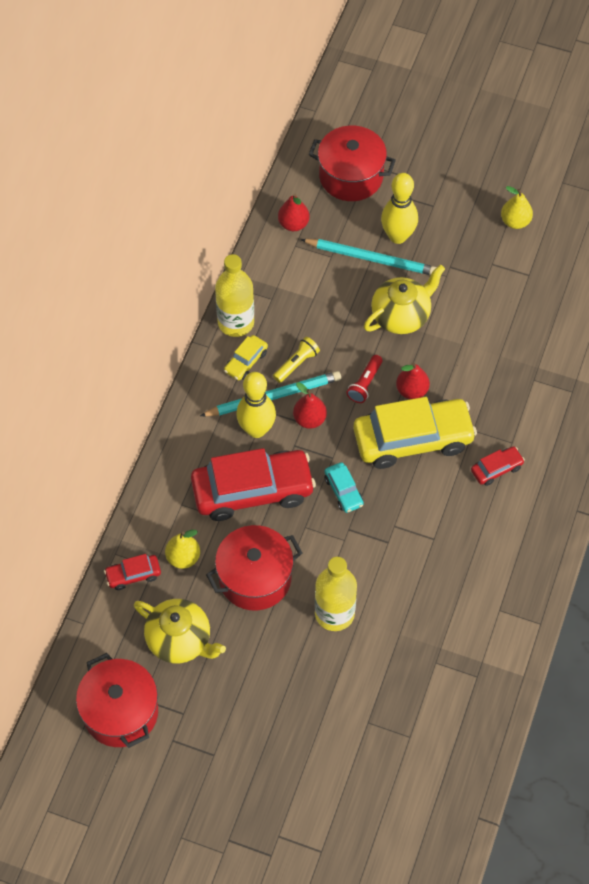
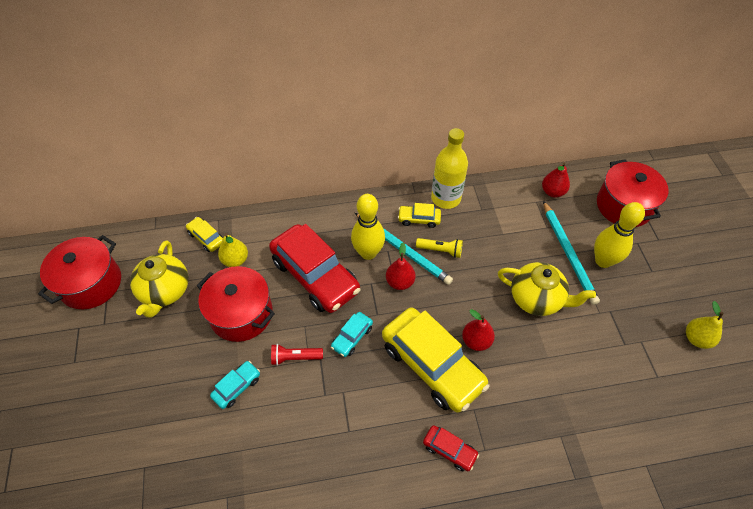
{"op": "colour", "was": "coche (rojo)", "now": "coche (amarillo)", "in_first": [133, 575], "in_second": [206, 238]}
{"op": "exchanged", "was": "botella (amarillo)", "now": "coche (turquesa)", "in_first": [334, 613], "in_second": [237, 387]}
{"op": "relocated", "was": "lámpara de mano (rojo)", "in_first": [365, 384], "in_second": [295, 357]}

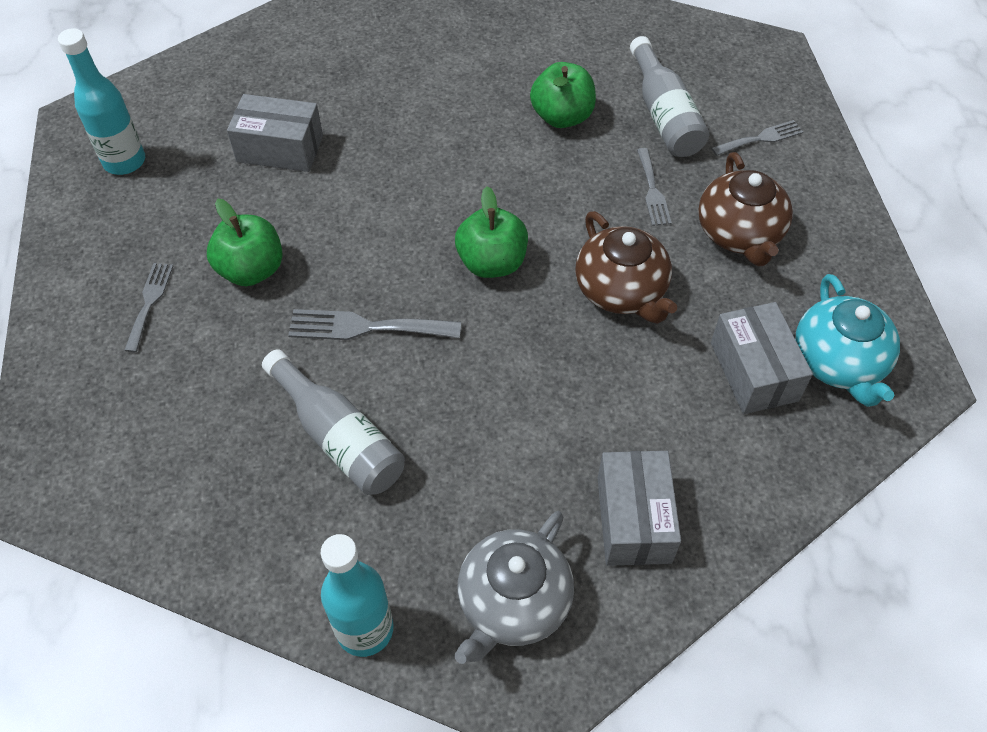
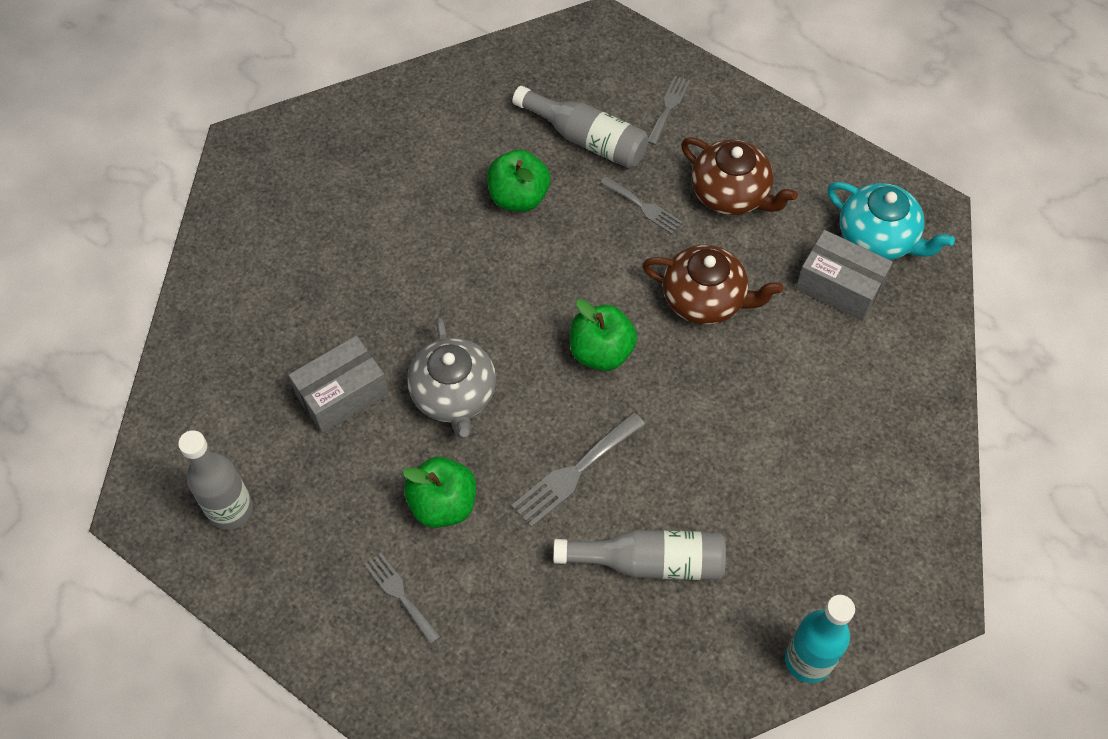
{"op": "colour", "was": "botella (turquesa)", "now": "botella (gris)", "in_first": [124, 161], "in_second": [230, 509]}
{"op": "relocated", "was": "tetera (gris)", "in_first": [513, 602], "in_second": [454, 395]}
{"op": "missing", "was": "caja (gris)", "in_first": [633, 519]}

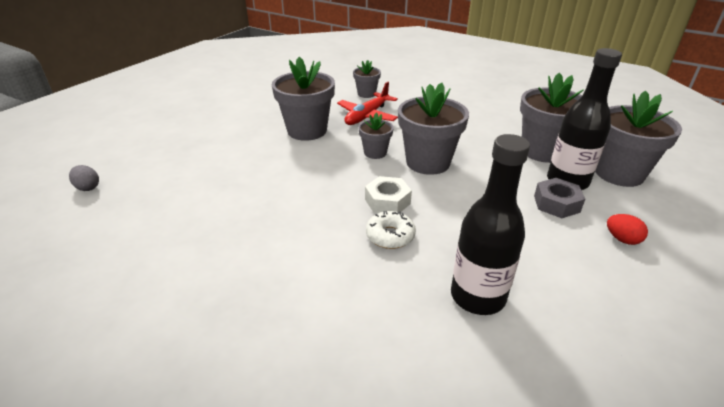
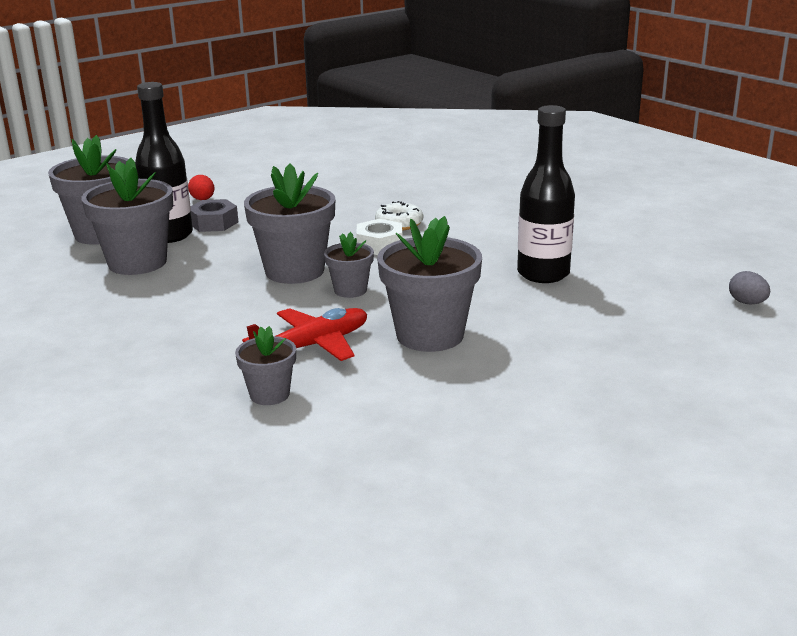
{"op": "relocated", "was": "botella (negro)", "in_first": [477, 296], "in_second": [543, 274]}

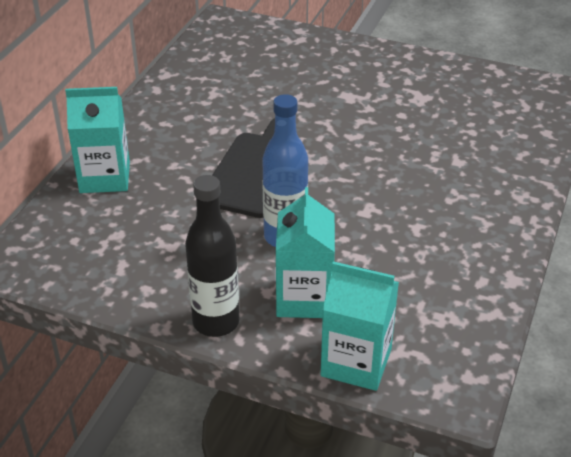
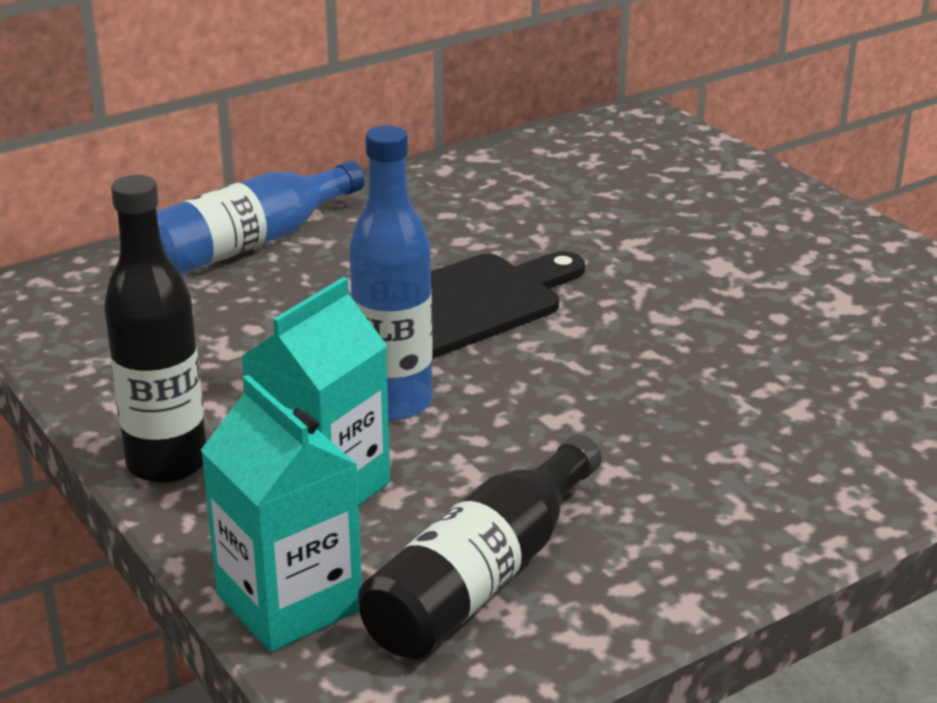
{"op": "exchanged", "was": "cartón de leche (turquesa)", "now": "botella (azul)", "in_first": [105, 177], "in_second": [248, 244]}
{"op": "appeared", "now": "botella (negro)", "in_second": [482, 577]}

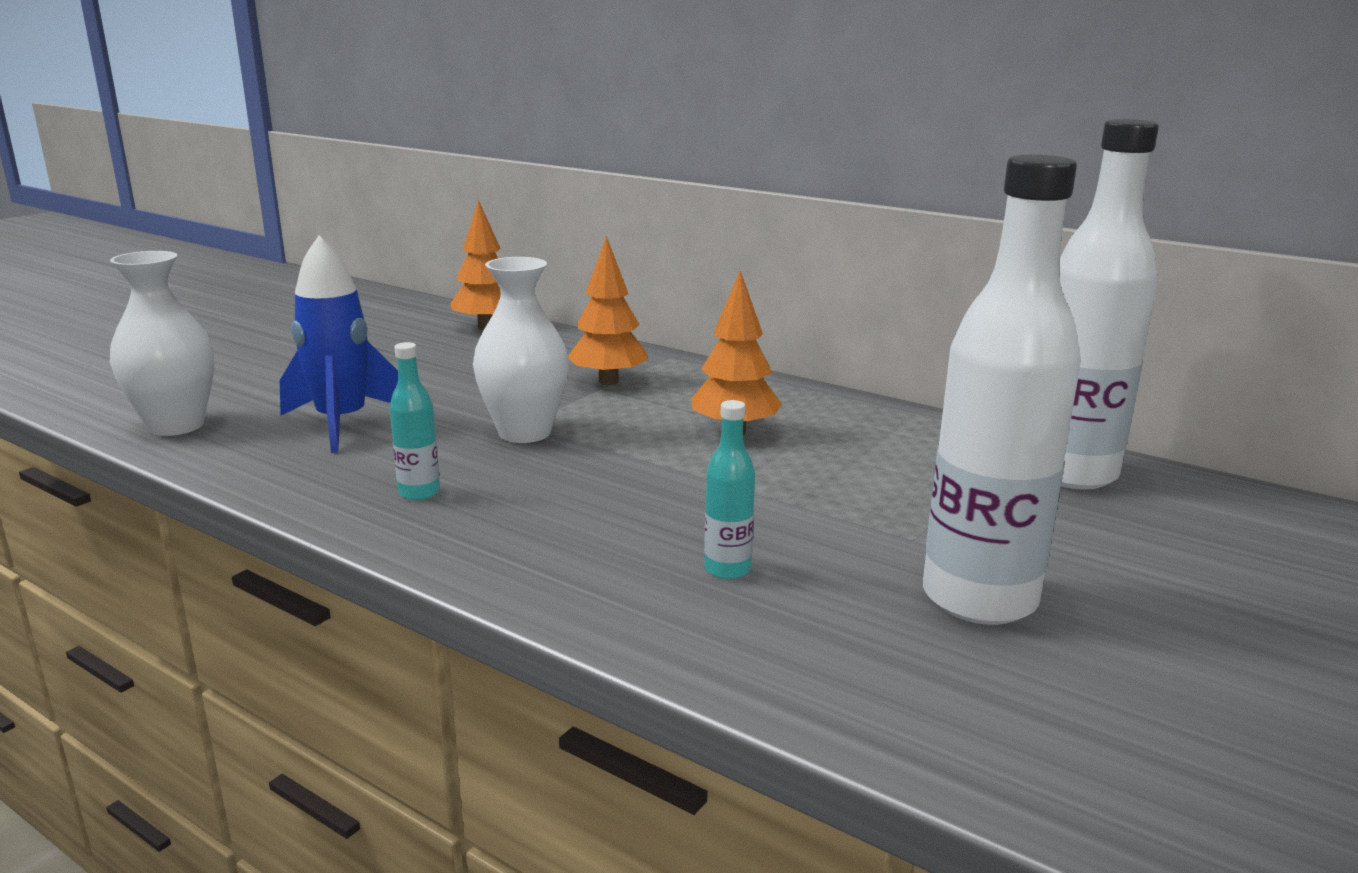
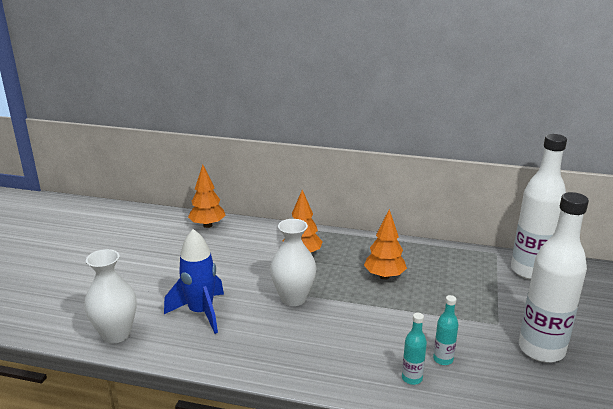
{"op": "relocated", "was": "botella (turquesa)", "in_first": [419, 492], "in_second": [412, 378]}

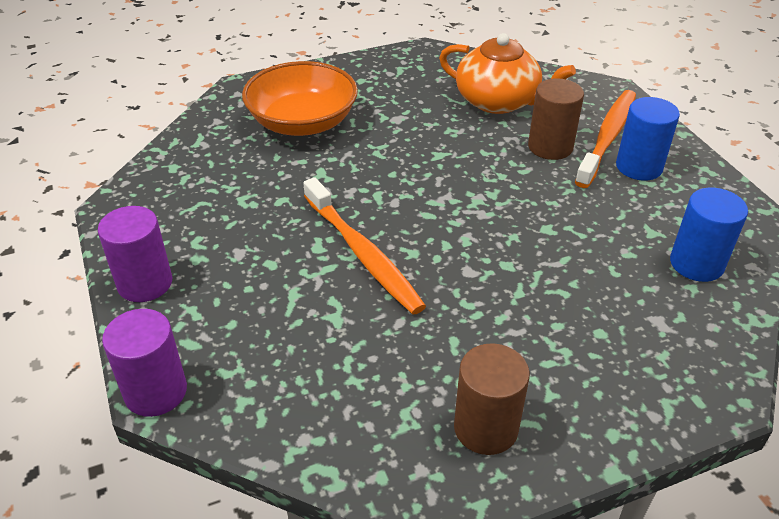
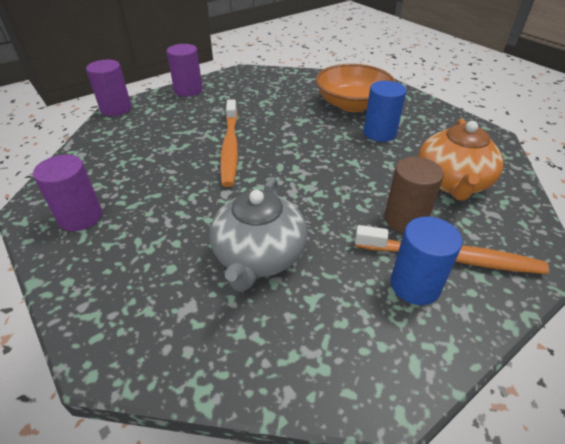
{"op": "spun", "was": "cepillo de dientes (naranja)", "in_first": [362, 253], "in_second": [230, 147], "clockwise": -45}
{"op": "colour", "was": "cilindro (marrón)", "now": "cilindro (morado)", "in_first": [485, 428], "in_second": [80, 217]}
{"op": "relocated", "was": "cilindro (azul)", "in_first": [696, 263], "in_second": [379, 133]}
{"op": "appeared", "now": "tetera (gris)", "in_second": [259, 255]}

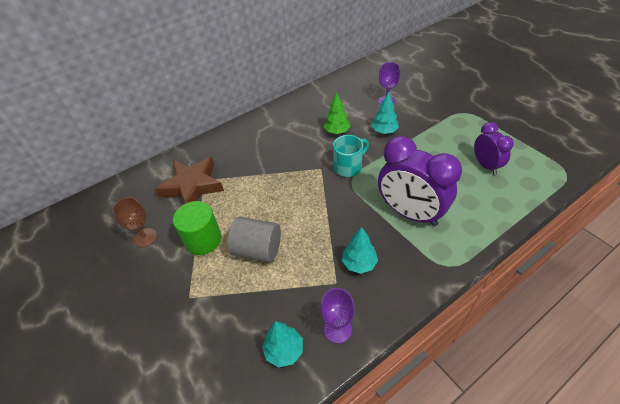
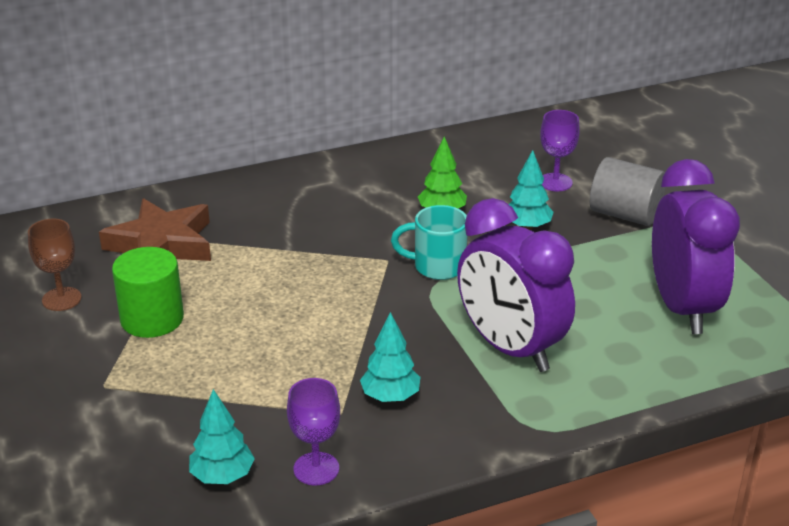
{"op": "relocated", "was": "cilindro (gris)", "in_first": [258, 250], "in_second": [625, 214]}
{"op": "spun", "was": "taza (turquesa)", "in_first": [348, 167], "in_second": [437, 266], "clockwise": -150}
{"op": "size", "was": "despertador (morado)", "in_first": [485, 165], "in_second": [682, 308], "ratio": 1.76}

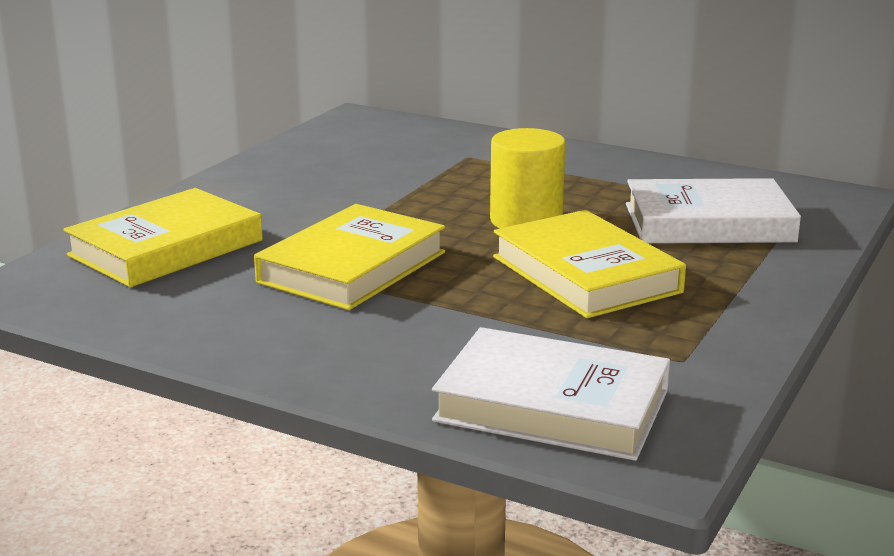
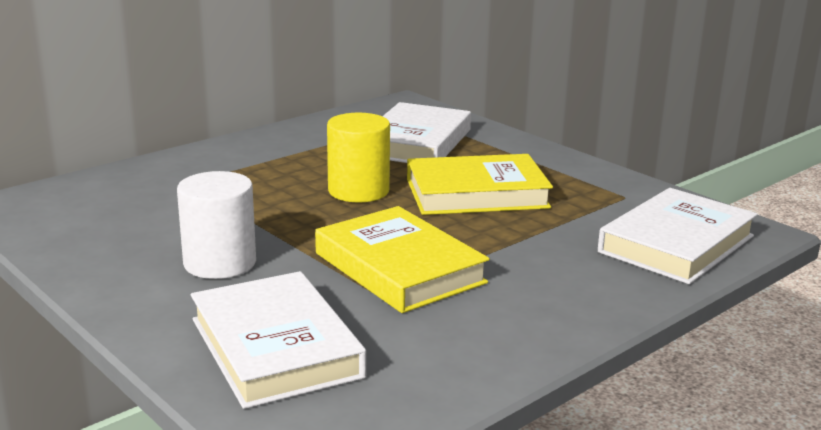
{"op": "colour", "was": "libro (amarillo)", "now": "libro (blanco)", "in_first": [166, 248], "in_second": [275, 348]}
{"op": "appeared", "now": "cilindro (blanco)", "in_second": [220, 263]}

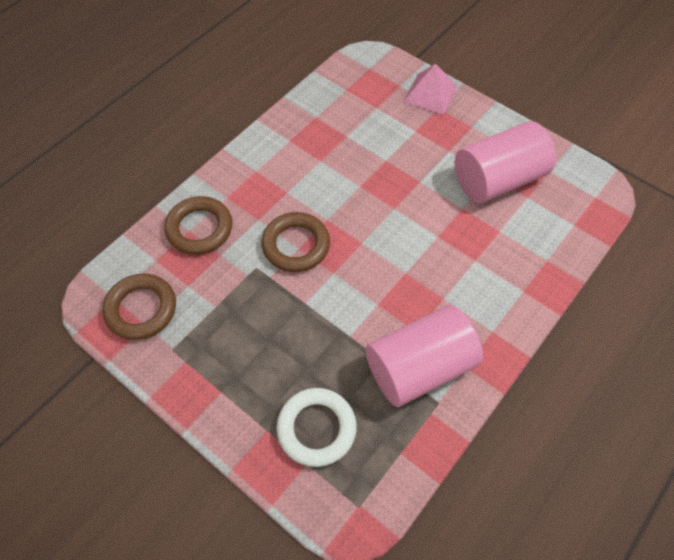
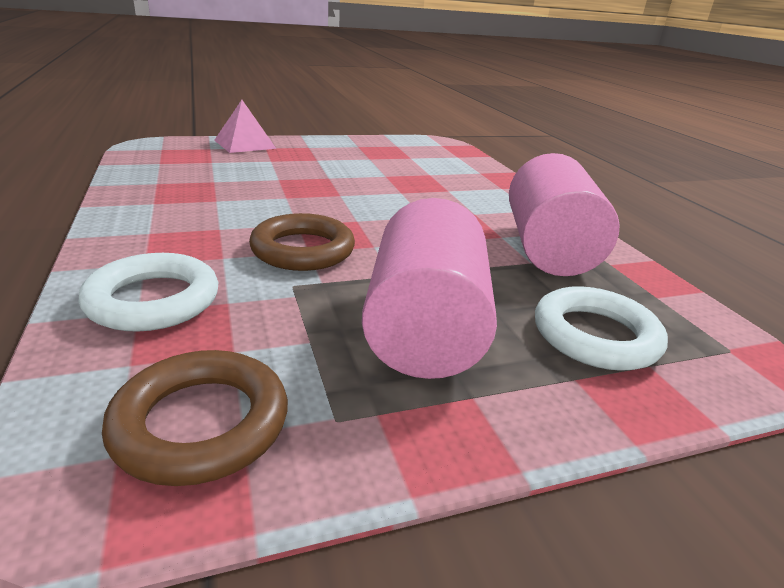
{"op": "colour", "was": "anillo (marrón)", "now": "anillo (blanco)", "in_first": [199, 228], "in_second": [153, 300]}
{"op": "relocated", "was": "cilindro (rosa)", "in_first": [497, 180], "in_second": [424, 329]}

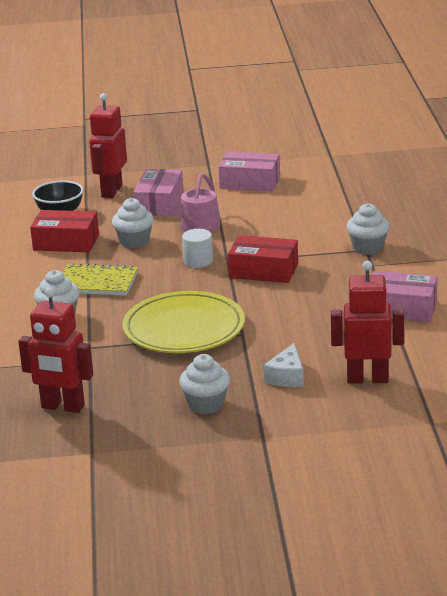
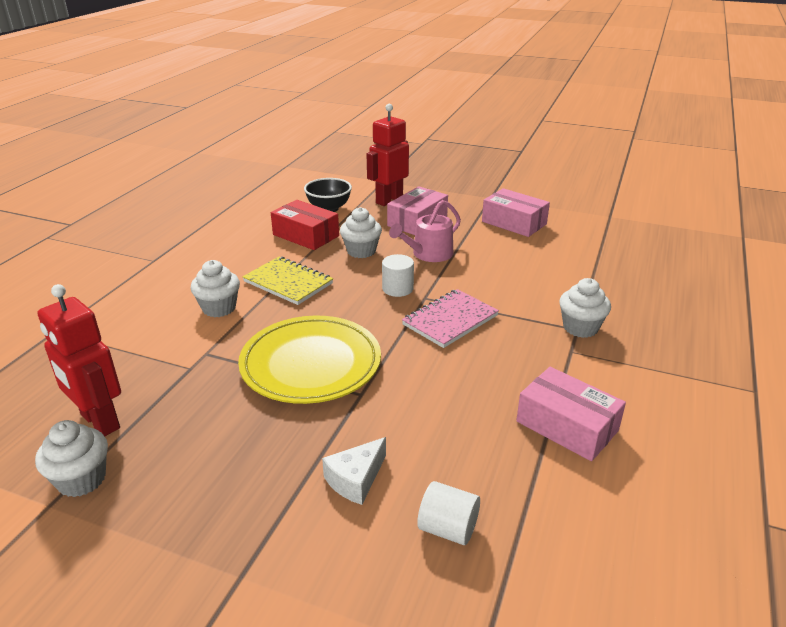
{"op": "relocated", "was": "magdalena (blanco)", "in_first": [206, 405], "in_second": [81, 479]}
{"op": "exchanged", "was": "caja (rojo)", "now": "cuaderno (rosa)", "in_first": [263, 271], "in_second": [450, 320]}
{"op": "exchanged", "was": "robot (rojo)", "now": "cilindro (blanco)", "in_first": [367, 379], "in_second": [448, 528]}

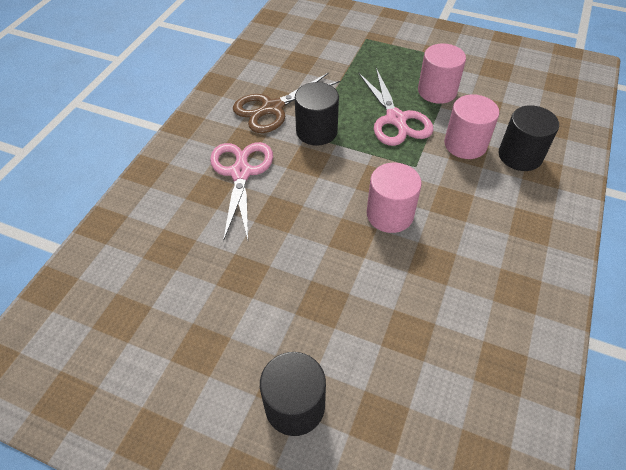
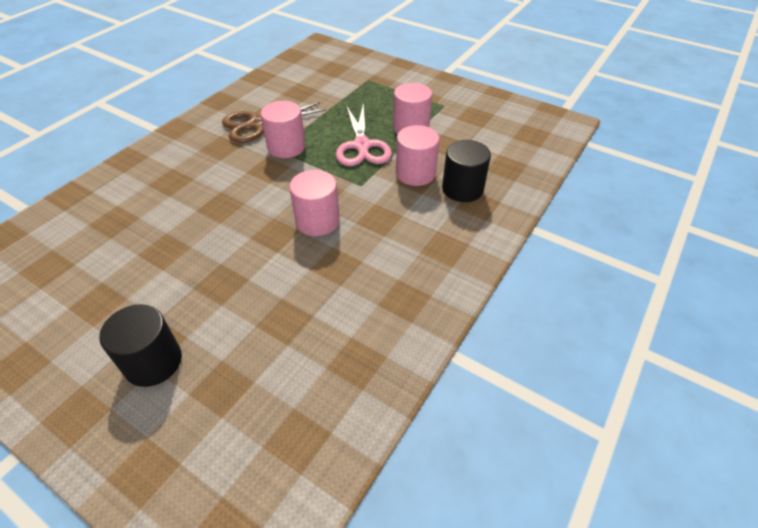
{"op": "missing", "was": "tijeras (rosa)", "in_first": [241, 173]}
{"op": "colour", "was": "cilindro (negro)", "now": "cilindro (rosa)", "in_first": [316, 131], "in_second": [286, 147]}

